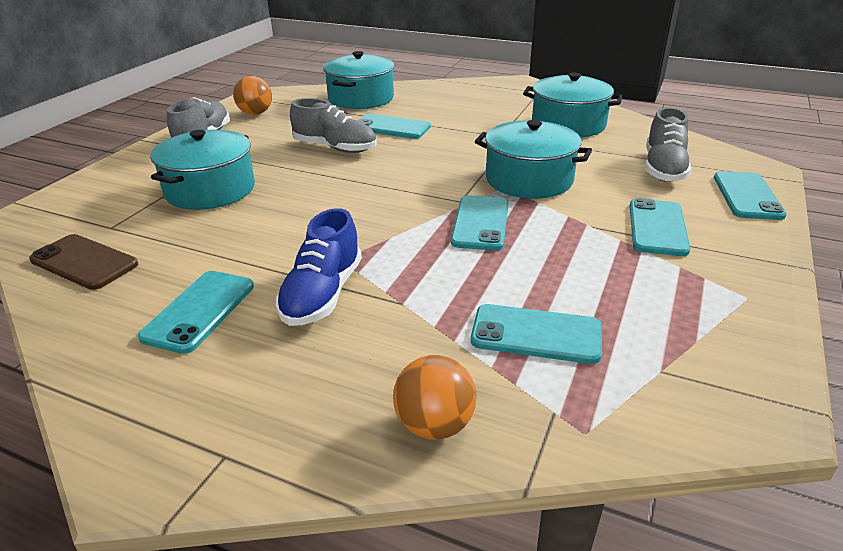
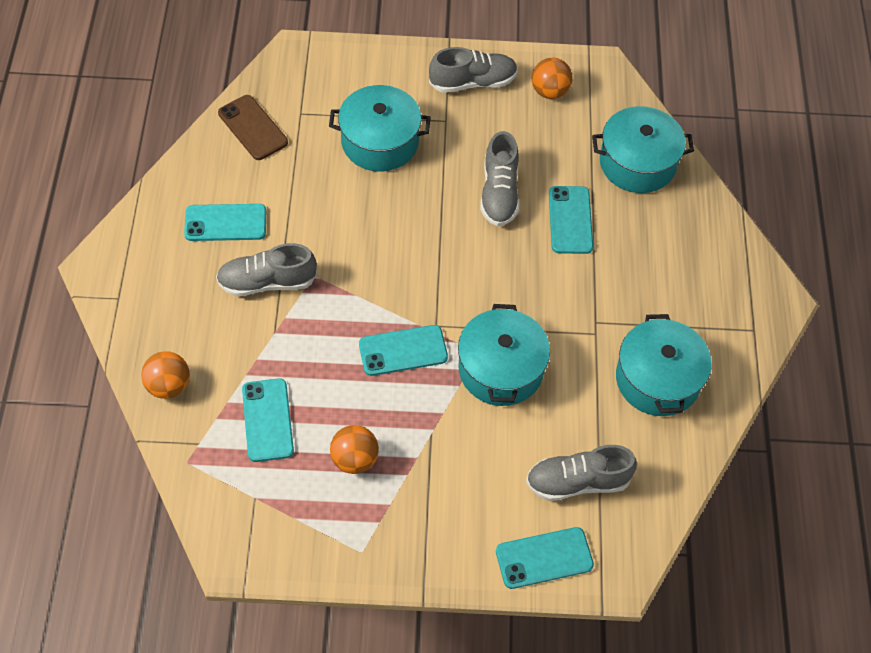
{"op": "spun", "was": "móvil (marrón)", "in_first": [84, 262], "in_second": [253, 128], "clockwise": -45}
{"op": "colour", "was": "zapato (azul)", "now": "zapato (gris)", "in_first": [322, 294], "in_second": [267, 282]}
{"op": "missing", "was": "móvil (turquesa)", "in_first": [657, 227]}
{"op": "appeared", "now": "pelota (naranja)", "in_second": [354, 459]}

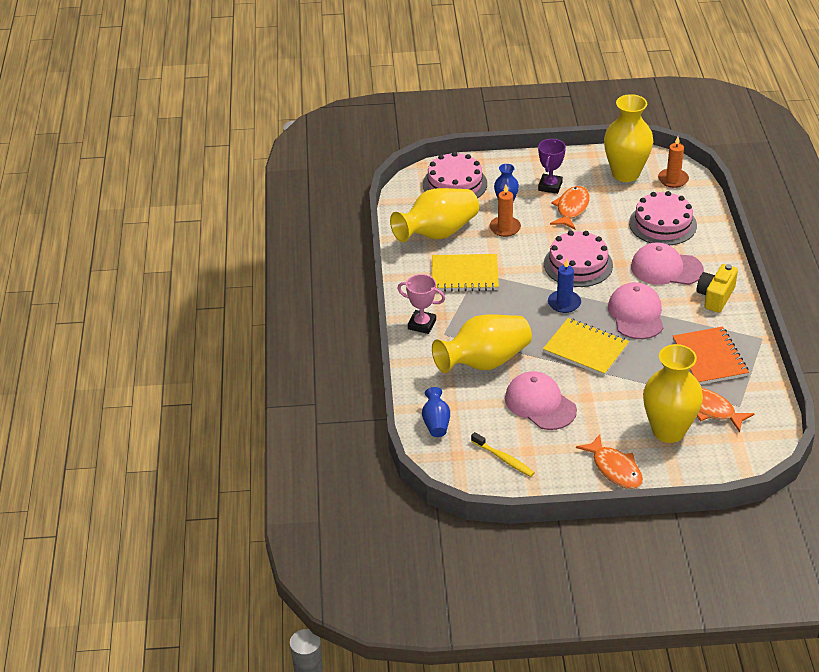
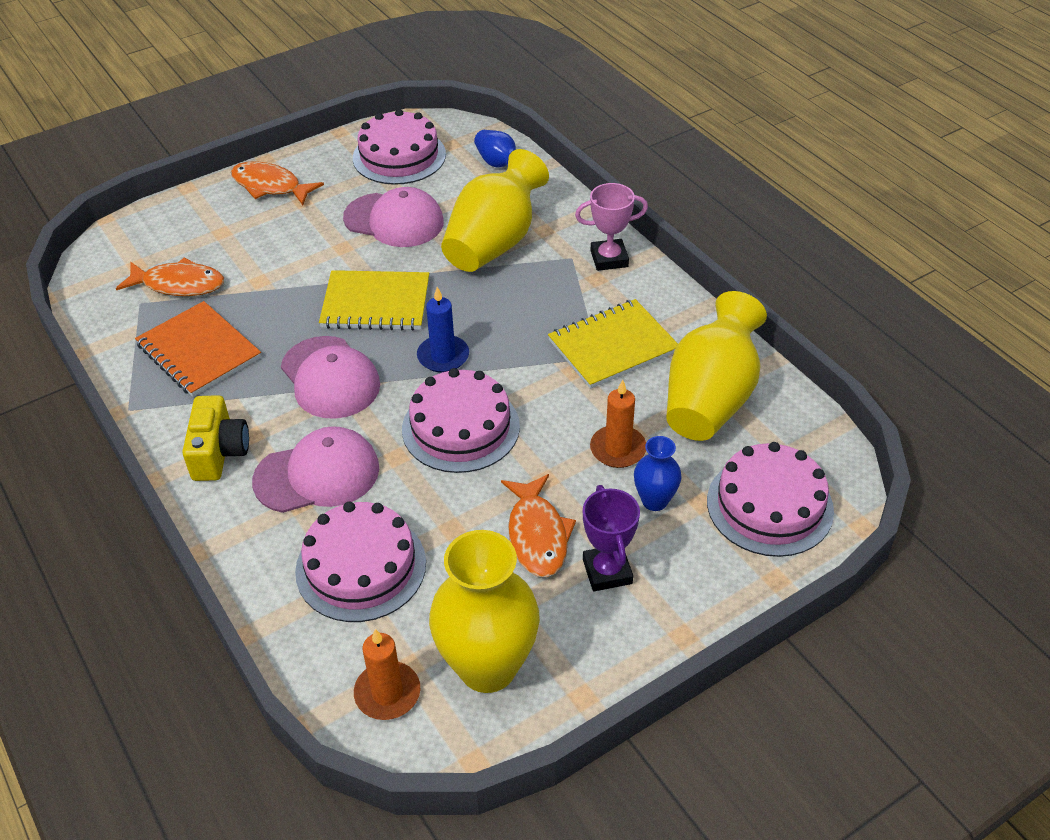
{"op": "exchanged", "was": "cepillo de dientes (amarillo)", "now": "tarta (rosa)", "in_first": [503, 459], "in_second": [399, 156]}
{"op": "missing", "was": "florero (amarillo)", "in_first": [668, 431]}

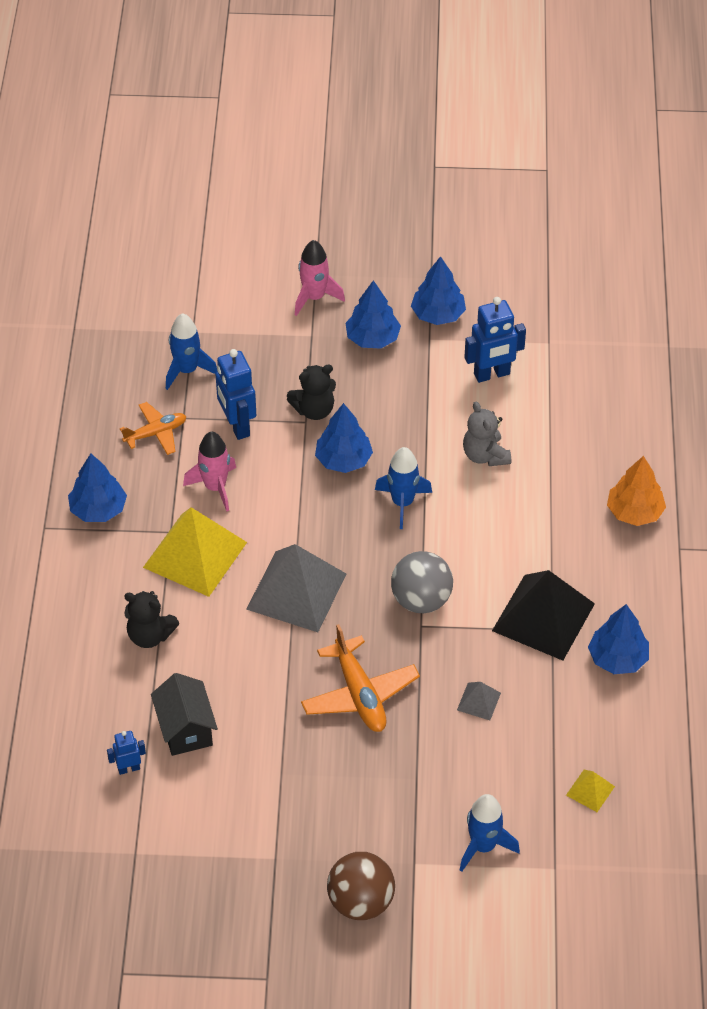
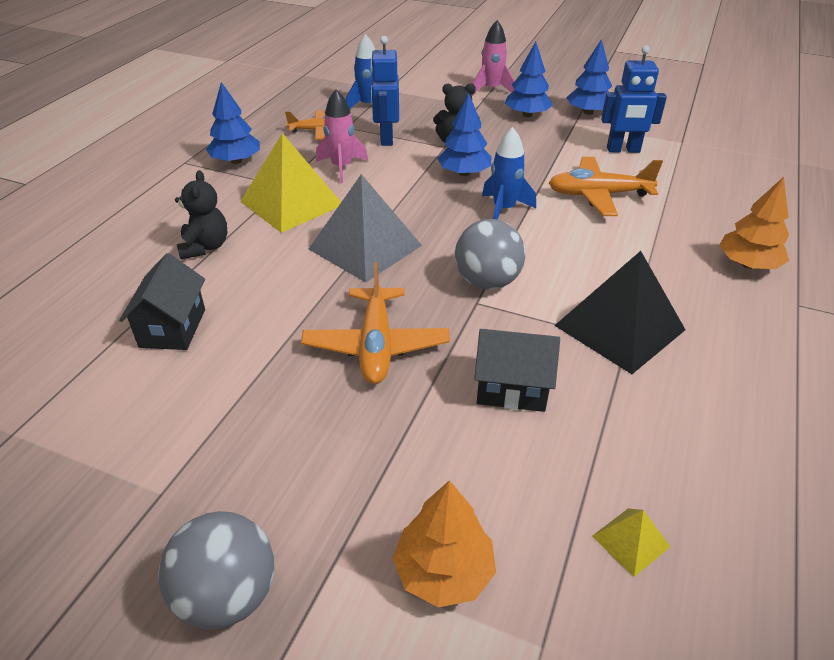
{"op": "missing", "was": "robot (azul)", "in_first": [128, 768]}
{"op": "spun", "was": "osito (negro)", "in_first": [150, 635], "in_second": [205, 247], "clockwise": -135}
{"op": "colour", "was": "pelota (marrón)", "now": "pelota (gris)", "in_first": [360, 902], "in_second": [227, 595]}
{"op": "exchanged", "was": "pirámide (gris)", "now": "casa (negro)", "in_first": [478, 701], "in_second": [511, 388]}
{"op": "exchanged", "was": "cohete (azul)", "now": "árbol (naranja)", "in_first": [483, 846], "in_second": [443, 571]}
{"op": "exchanged", "was": "osito (gris)", "now": "avión (naranja)", "in_first": [485, 455], "in_second": [598, 195]}
{"op": "missing", "was": "árbol (azul)", "in_first": [617, 658]}

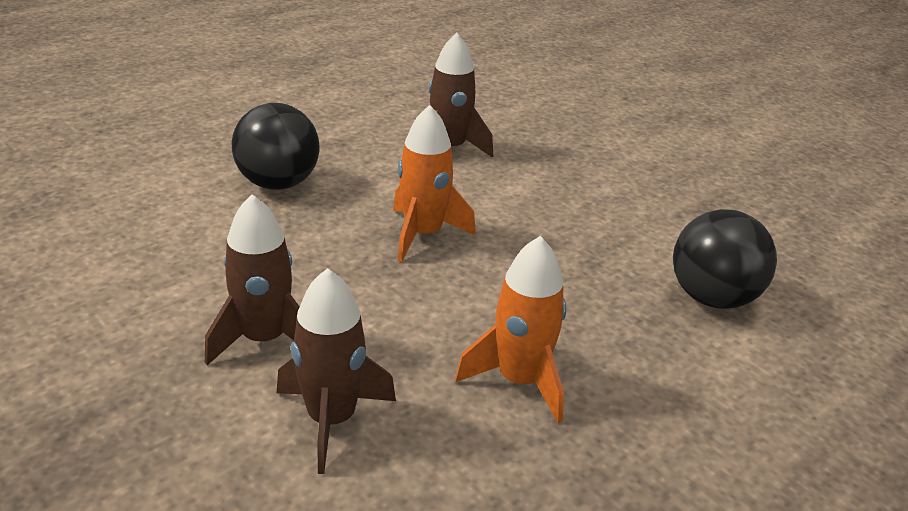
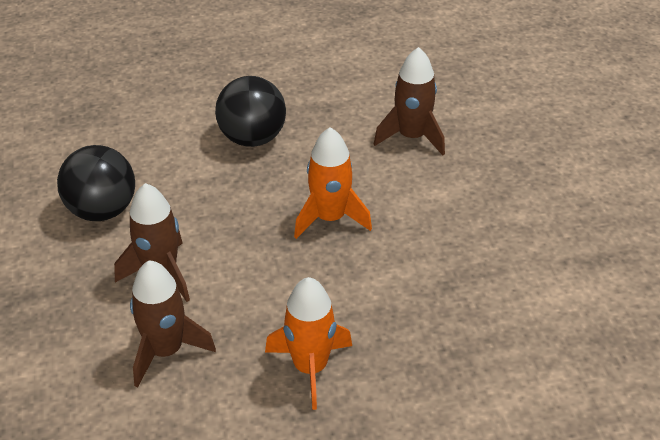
{"op": "relocated", "was": "pelota (negro)", "in_first": [712, 298], "in_second": [102, 210]}

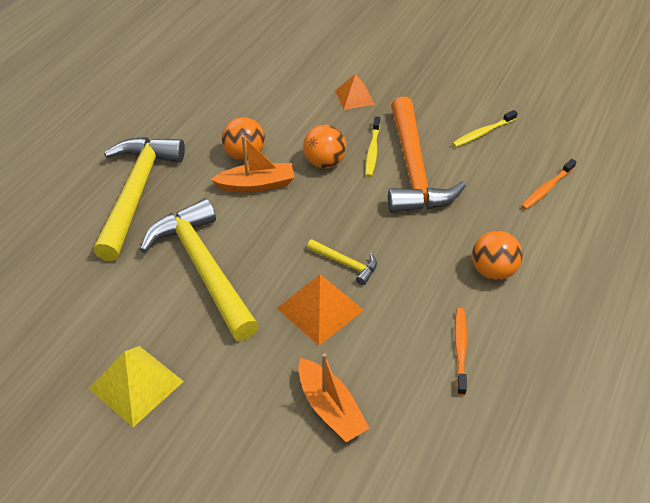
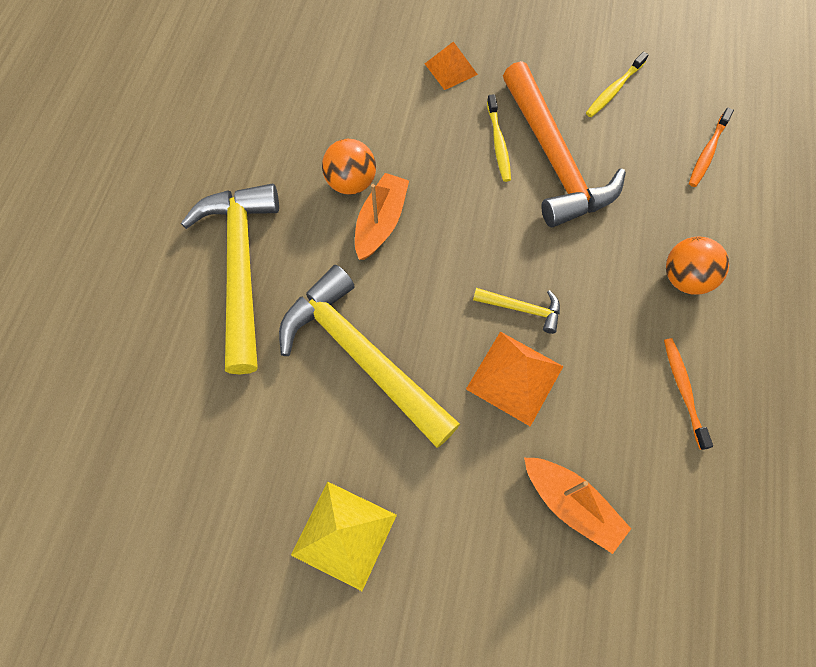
{"op": "spun", "was": "barco (naranja)", "in_first": [256, 185], "in_second": [381, 222], "clockwise": -45}
{"op": "missing", "was": "pelota (naranja)", "in_first": [324, 162]}

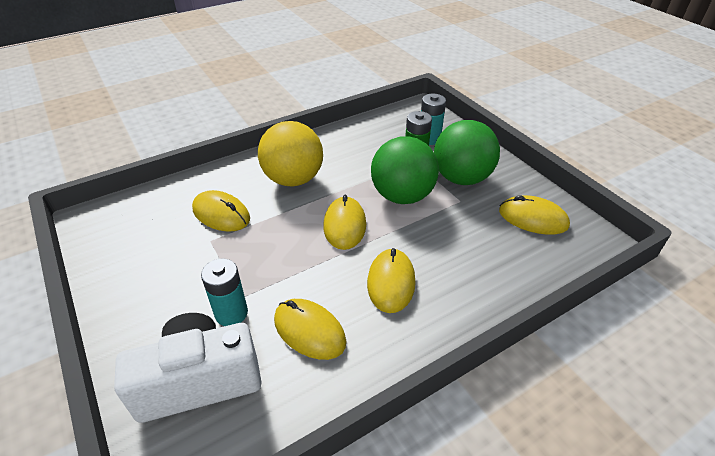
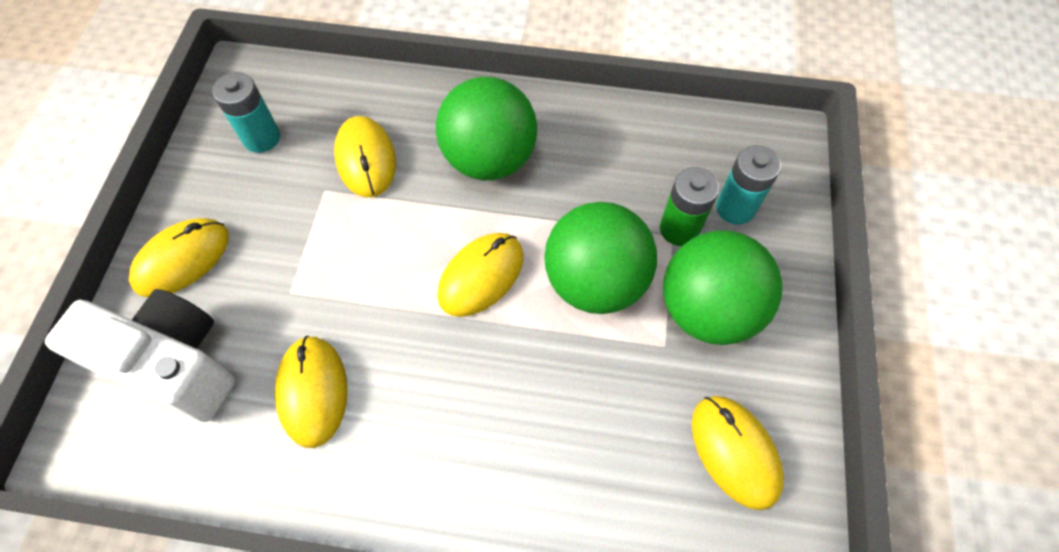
{"op": "relocated", "was": "pila (turquesa)", "in_first": [231, 313], "in_second": [262, 138]}
{"op": "colour", "was": "pelota (amarillo)", "now": "pelota (verde)", "in_first": [293, 179], "in_second": [489, 159]}
{"op": "relocated", "was": "ratón (amarillo)", "in_first": [391, 282], "in_second": [182, 259]}

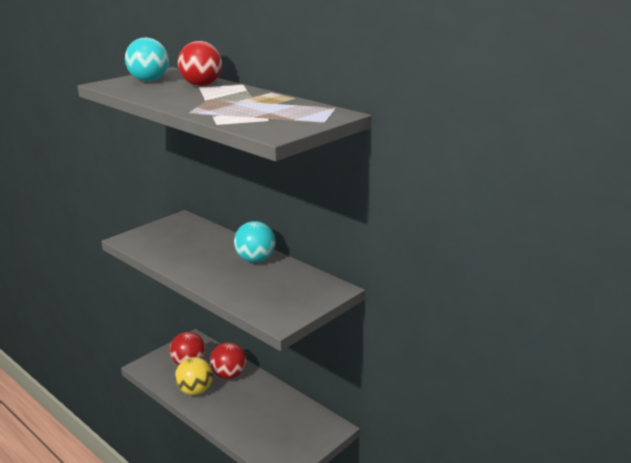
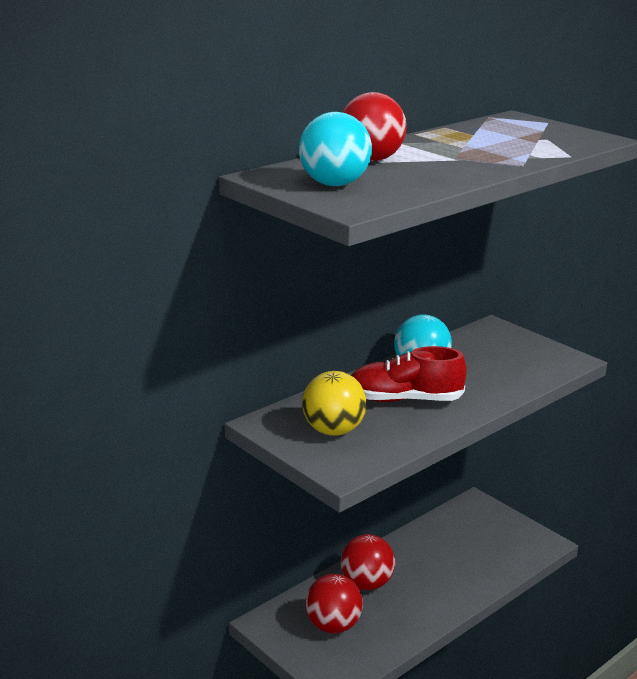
{"op": "relocated", "was": "pelota (amarillo)", "in_first": [195, 390], "in_second": [333, 430]}
{"op": "appeared", "now": "zapato (rojo)", "in_second": [404, 400]}

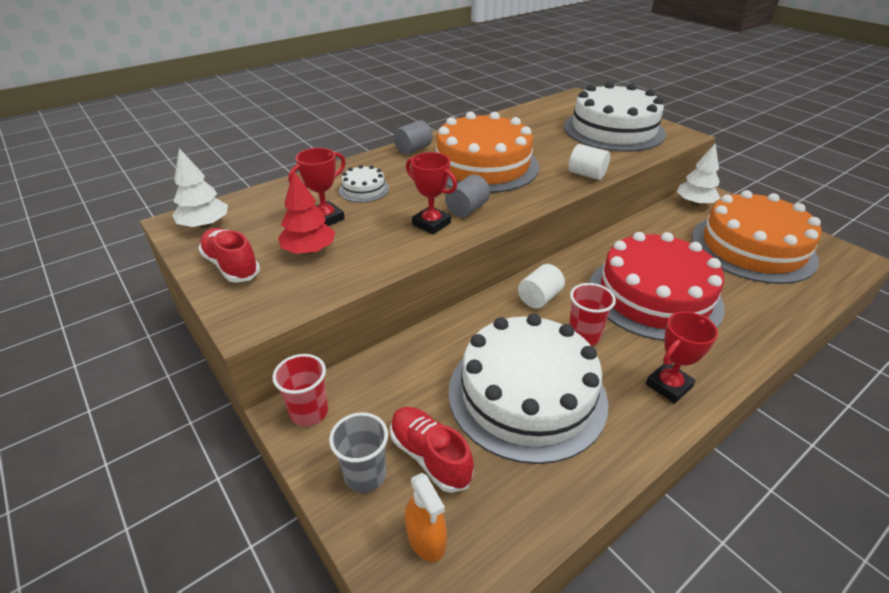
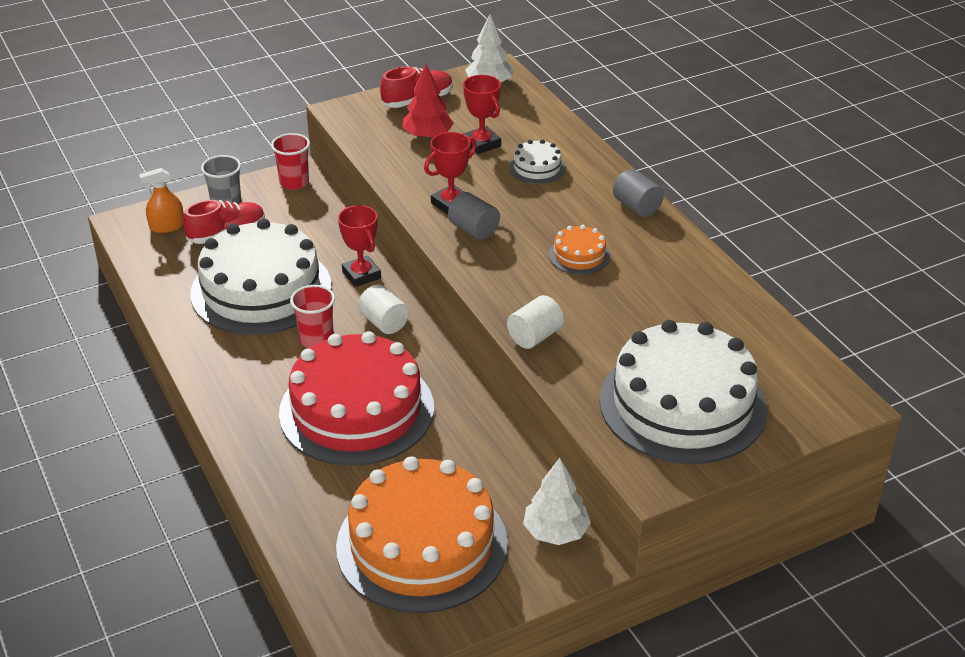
{"op": "size", "was": "tarta (naranja)", "in_first": [483, 165], "in_second": [579, 255], "ratio": 0.42}
{"op": "relocated", "was": "trofeo (rojo)", "in_first": [668, 385], "in_second": [361, 275]}

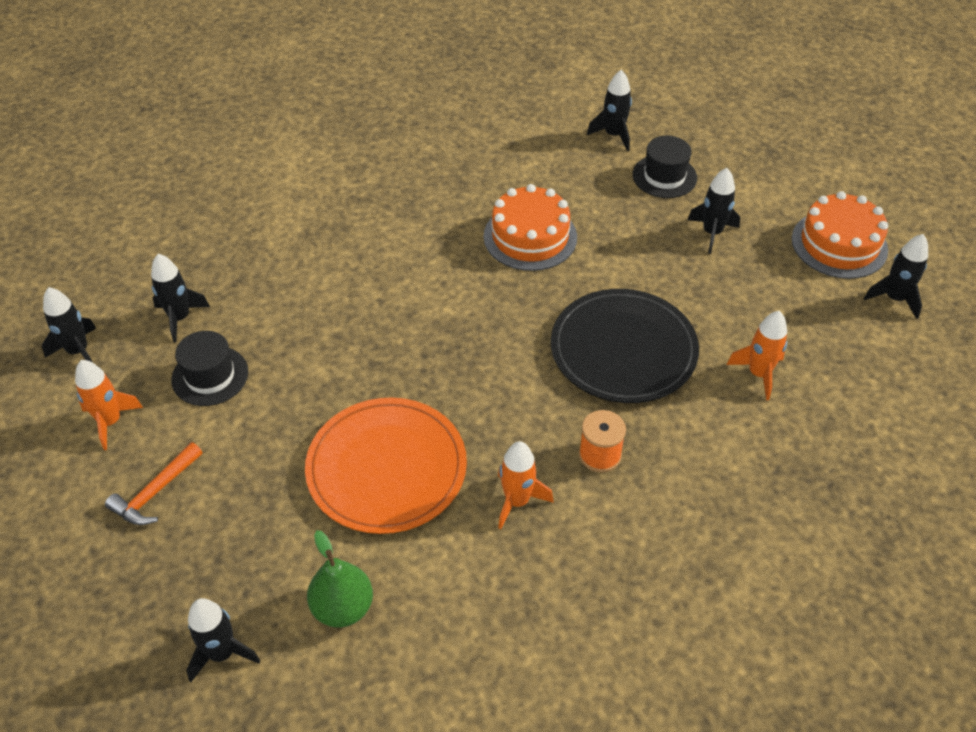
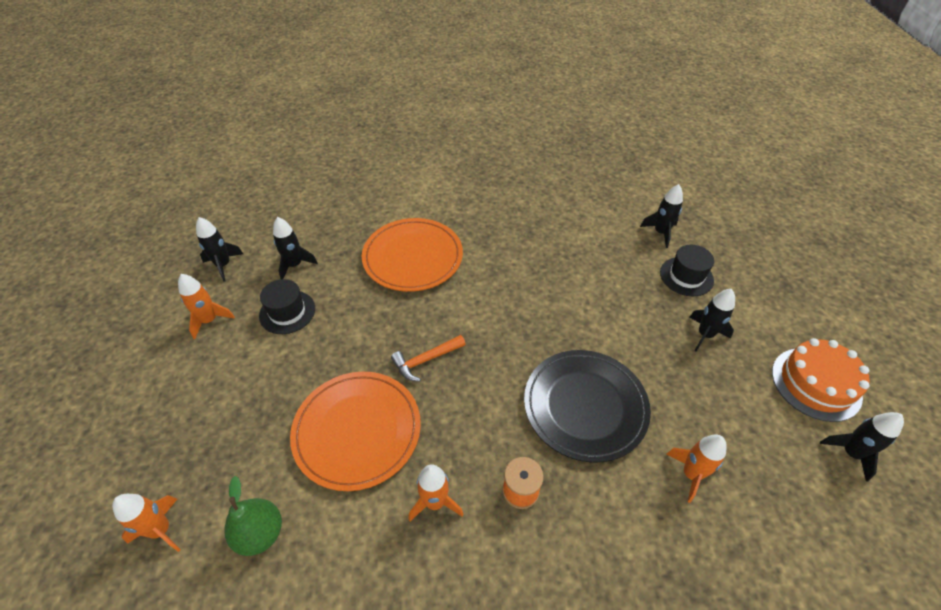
{"op": "relocated", "was": "martillo (naranja)", "in_first": [155, 492], "in_second": [425, 360]}
{"op": "colour", "was": "cohete (negro)", "now": "cohete (naranja)", "in_first": [222, 653], "in_second": [161, 530]}
{"op": "missing", "was": "tarta (naranja)", "in_first": [530, 237]}
{"op": "appeared", "now": "plato (naranja)", "in_second": [413, 257]}

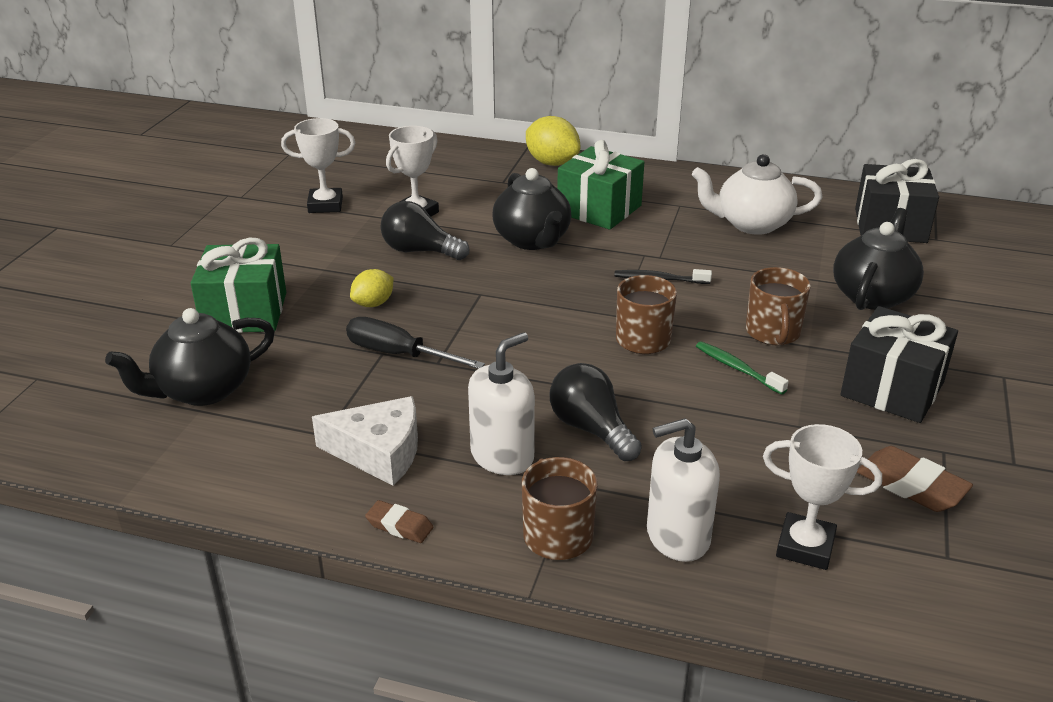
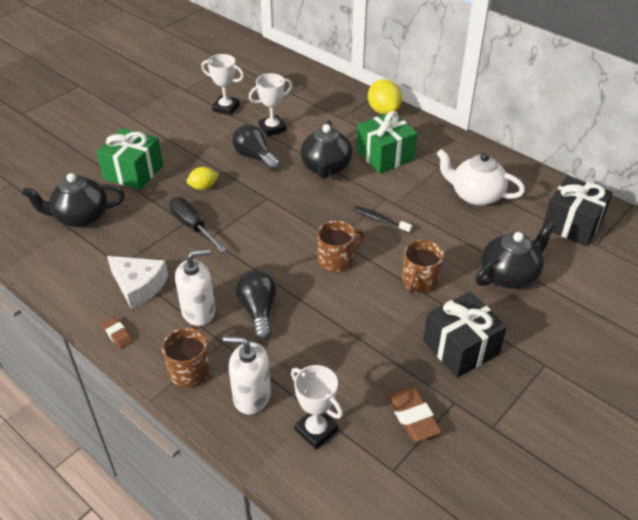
{"op": "missing", "was": "cepillo de dientes (verde)", "in_first": [737, 368]}

